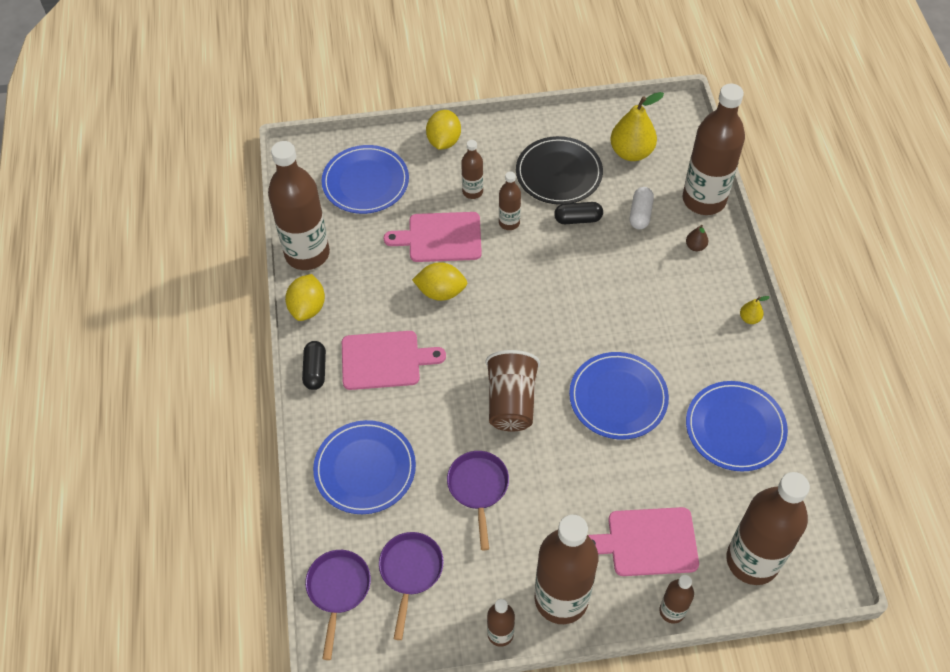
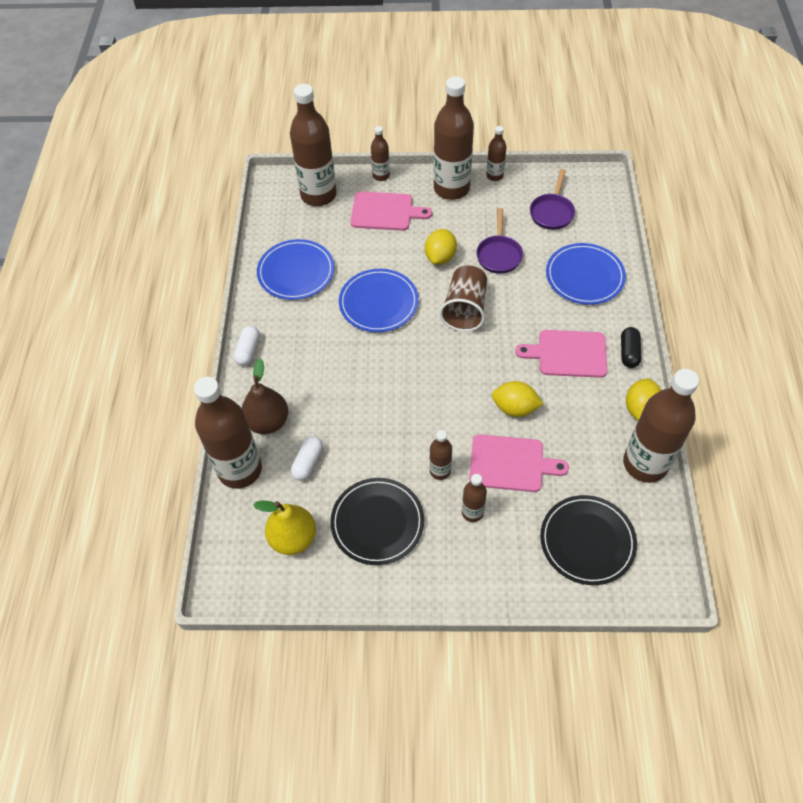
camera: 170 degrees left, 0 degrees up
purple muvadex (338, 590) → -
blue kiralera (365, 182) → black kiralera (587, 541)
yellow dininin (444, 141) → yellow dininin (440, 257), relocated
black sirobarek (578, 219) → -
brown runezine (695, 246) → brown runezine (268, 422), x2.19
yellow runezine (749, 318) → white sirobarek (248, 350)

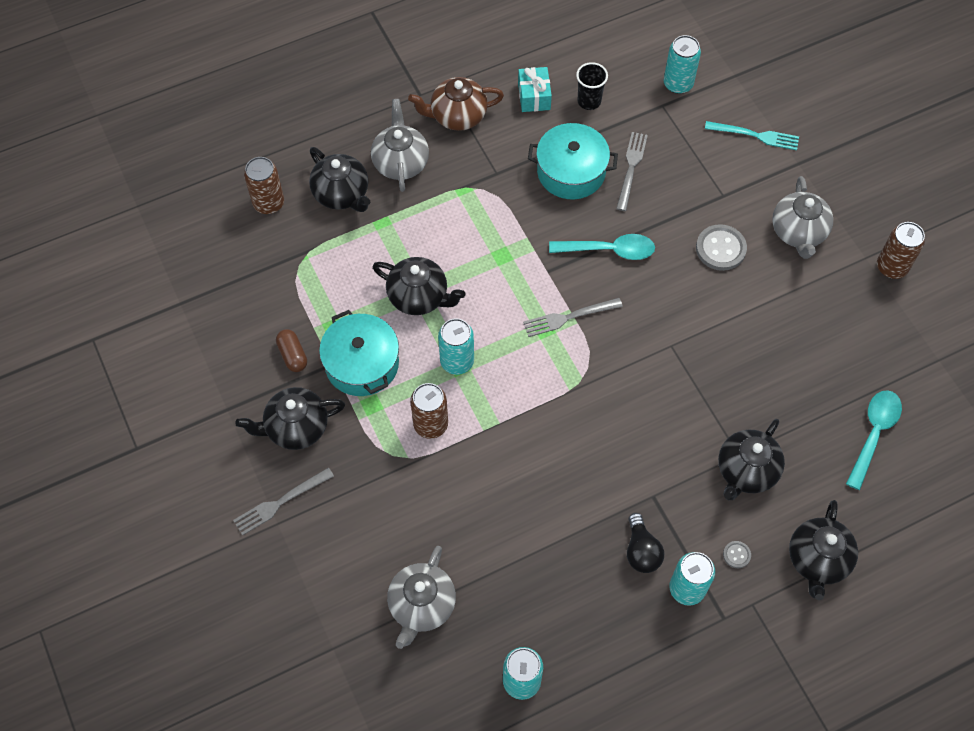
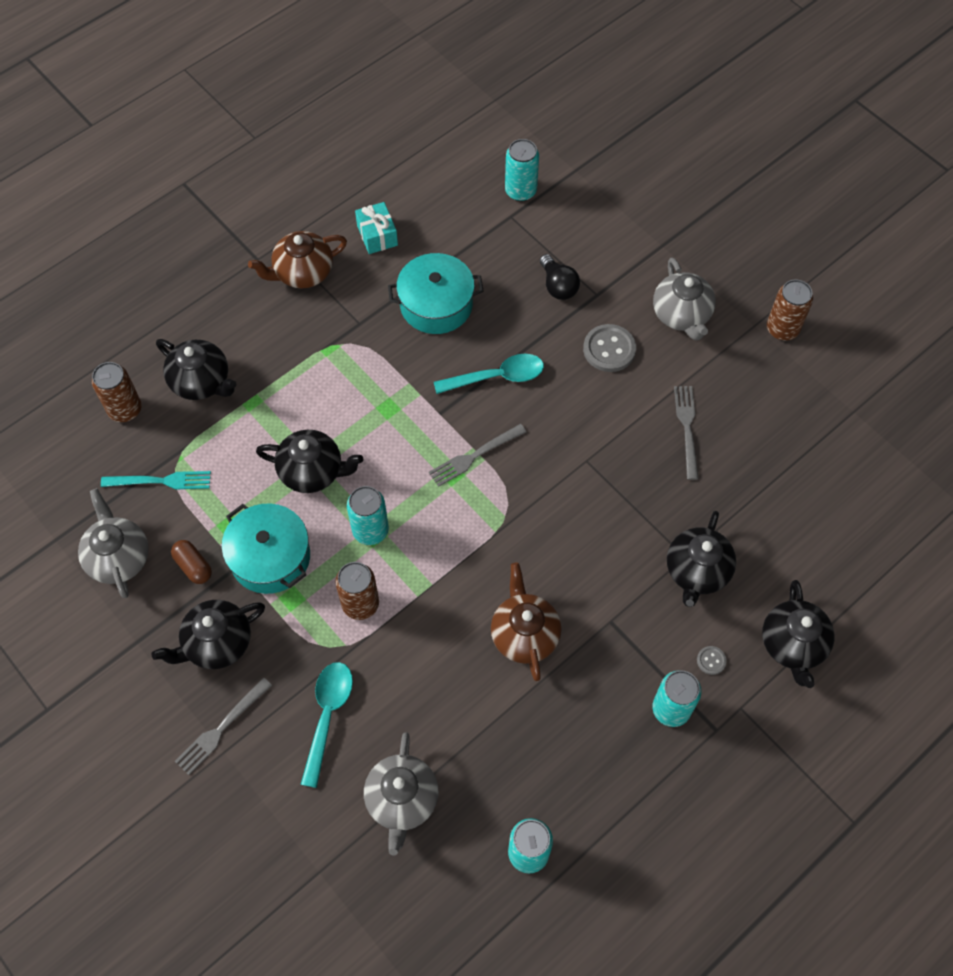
camera: 15 degrees left, 0 degrees up
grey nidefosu (400, 162) → grey nidefosu (118, 557), relocated
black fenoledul (589, 101) → -
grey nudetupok (631, 167) → grey nudetupok (686, 427), relocated
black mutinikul (641, 551) → black mutinikul (558, 286), relocated
turquoise nudetupok (756, 135) → turquoise nudetupok (162, 481), relocated
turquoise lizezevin (873, 434) → turquoise lizezevin (327, 716), relocated
- → brown nidefosu (524, 634)

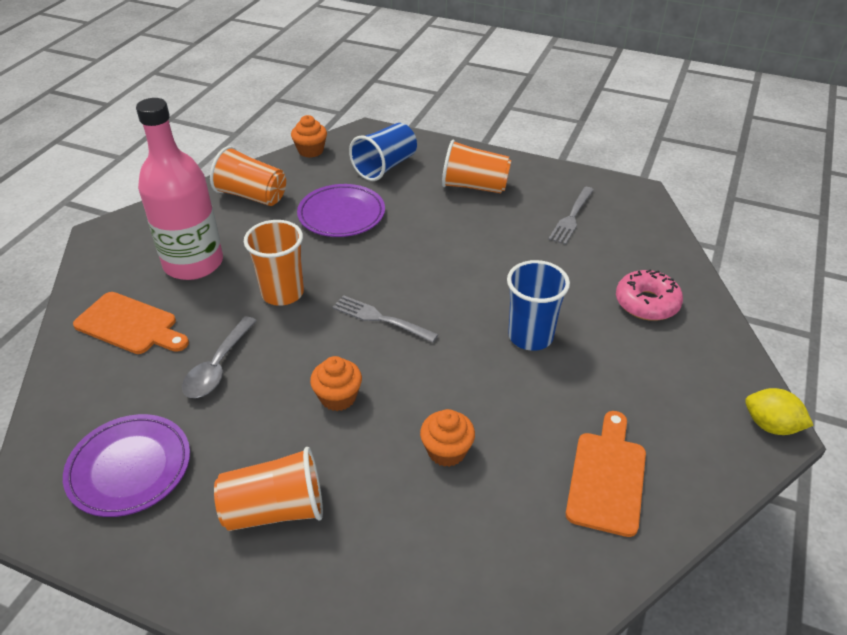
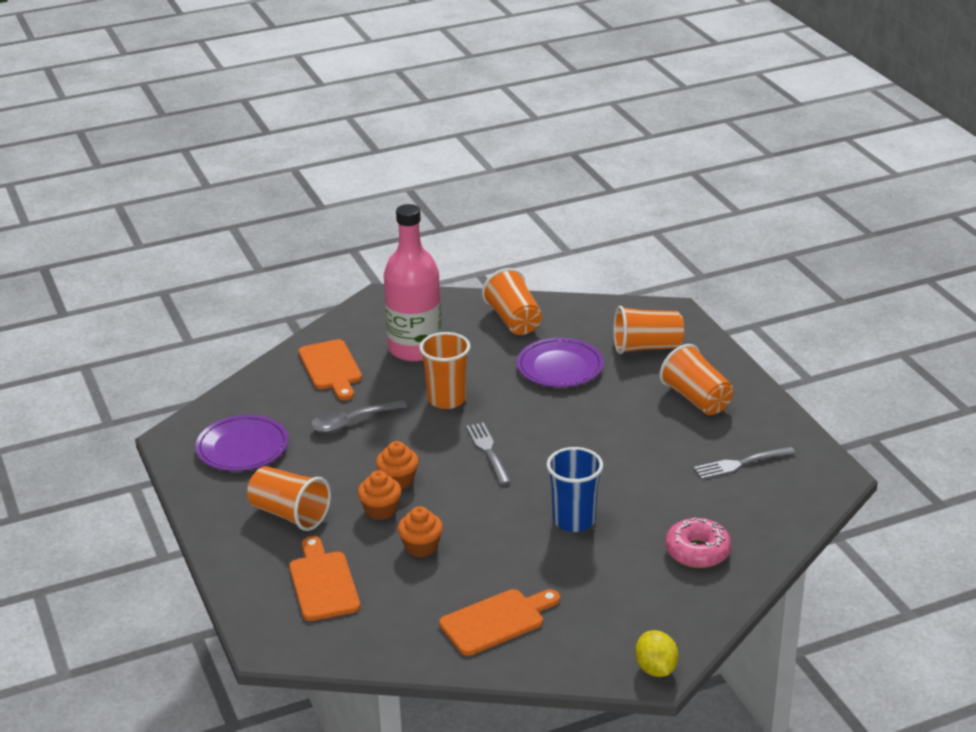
camera: 45 degrees right, 10 degrees down
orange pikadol (311, 151) → orange pikadol (380, 510), relocated
blue fenoledul (385, 166) → orange fenoledul (646, 347)
- → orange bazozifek (323, 583)

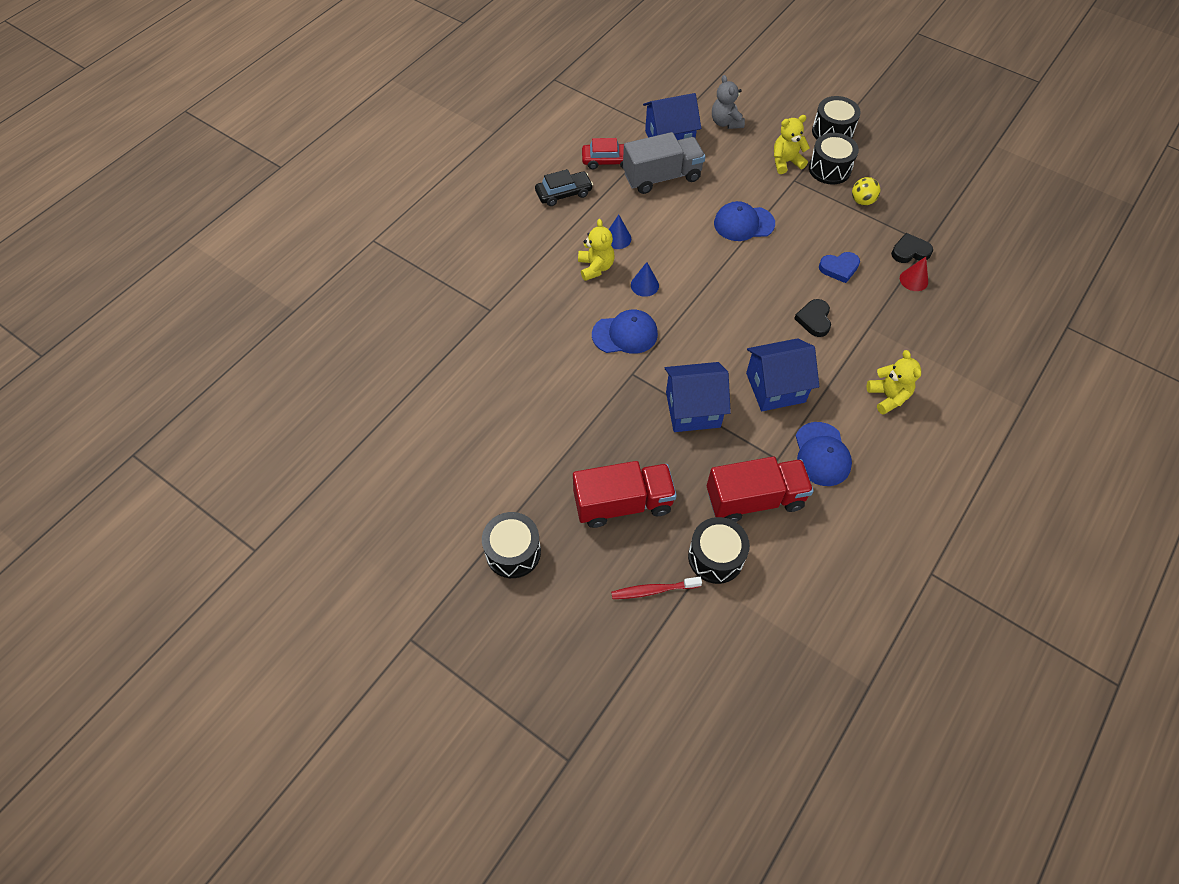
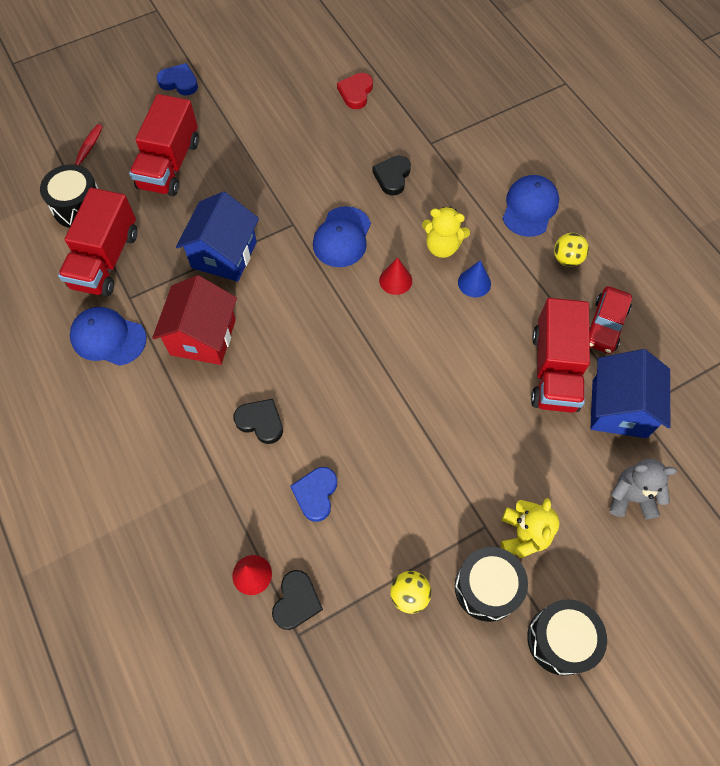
camera: 115 degrees right, 5 degrees up
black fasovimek (513, 552) → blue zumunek (179, 82)
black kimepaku (563, 193) → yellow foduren (567, 259)
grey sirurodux (662, 177) → red sirurodux (554, 370)
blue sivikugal (644, 285) → red sivikugal (395, 280)
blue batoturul (743, 223) → blue batoturul (530, 207), relocated
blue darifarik (775, 387) → red darifarik (203, 337)
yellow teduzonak (888, 397) → -
- → red zumunek (356, 93)
- → black zumunek (392, 177)

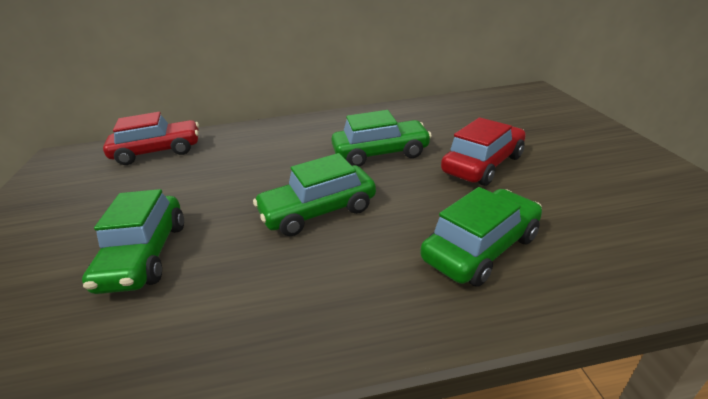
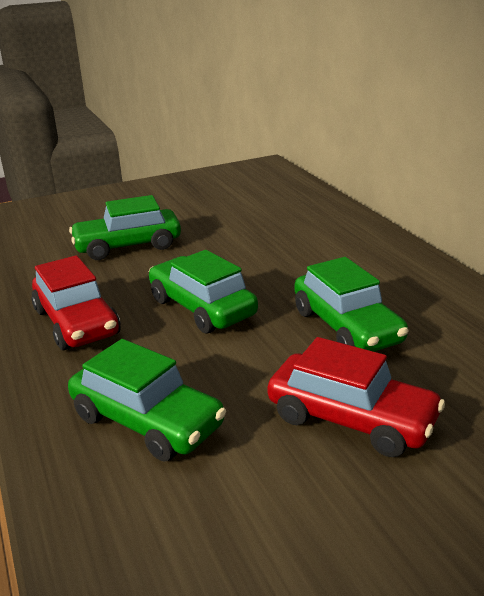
camera: 75 degrees right, 5 degrees down
red kimepaku (158, 151) → red kimepaku (77, 323), relocated

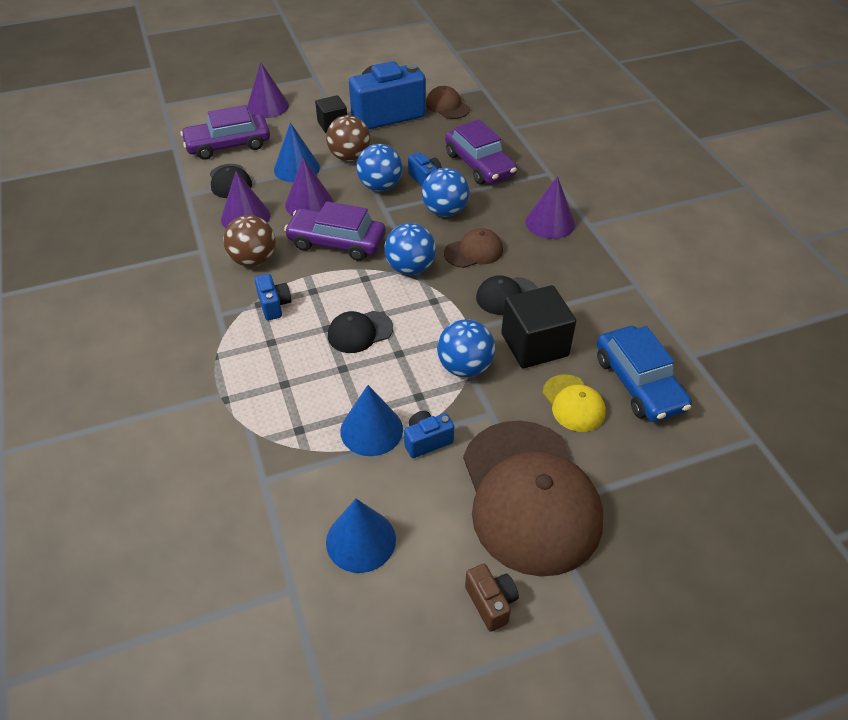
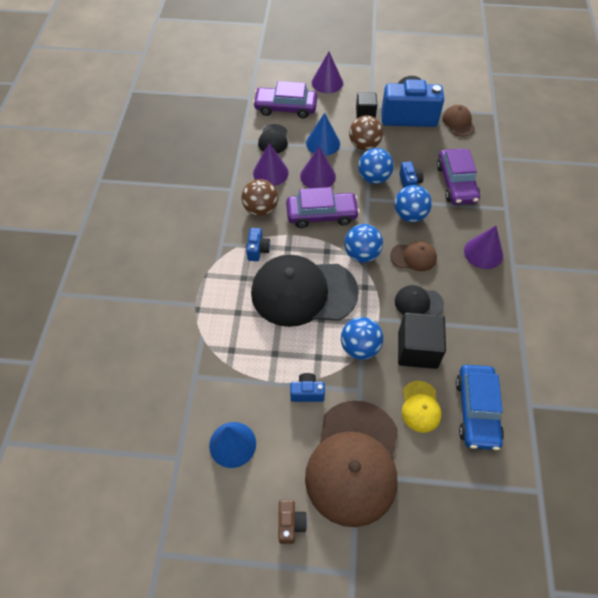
camera: 25 degrees right, 10 degrees up
purple kimepaku (336, 242) → purple kimepaku (321, 215), 135 degrees clockwise
black batoturul (360, 332) → black batoturul (303, 292), x2.22
blue sivikugal (371, 430) → -

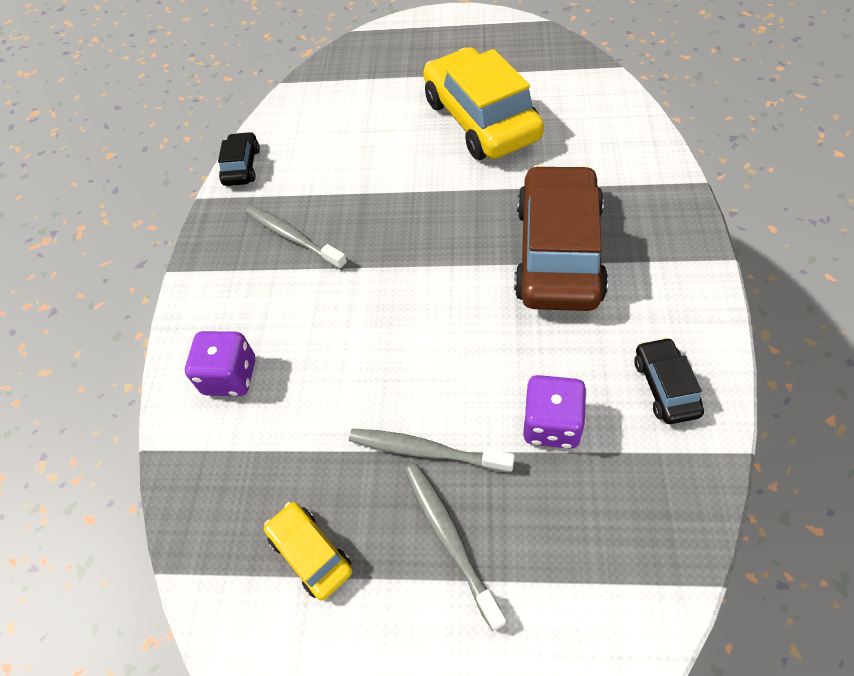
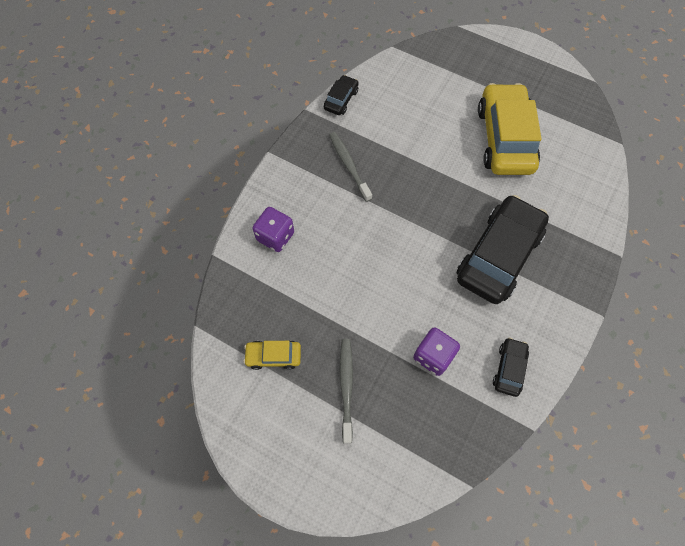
camera: 20 degrees right, 10 degrees up
yellow kimepaku (310, 553) → yellow kimepaku (273, 356), 75 degrees counterclockwise
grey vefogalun (425, 451) → -
brown kimepaku (558, 252) → black kimepaku (498, 255)

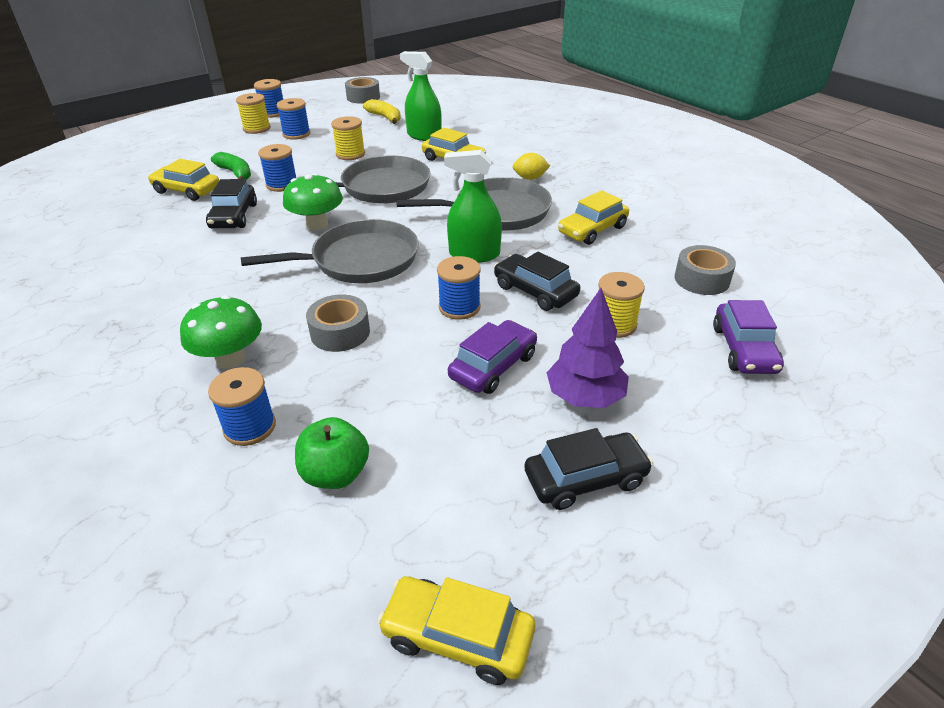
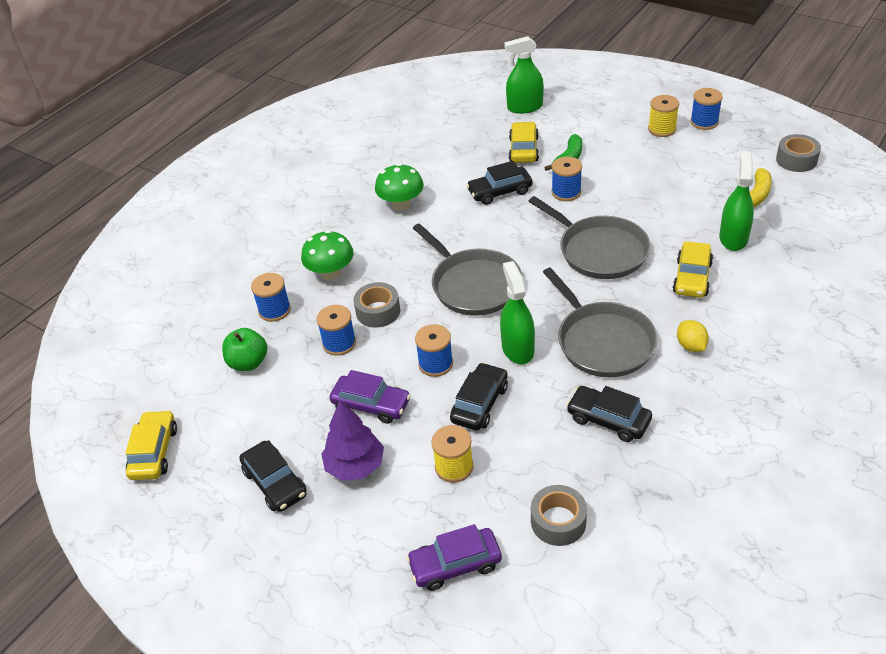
camera: 75 degrees right, 5 degrees up
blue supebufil (296, 134) → blue supebufil (339, 343), relocated
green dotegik (317, 224) → green dotegik (401, 204), relocated
yellow supebufil (350, 154) → -
yellow kimepaku (592, 230) → black kimepaku (608, 420)
- → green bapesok (525, 107)

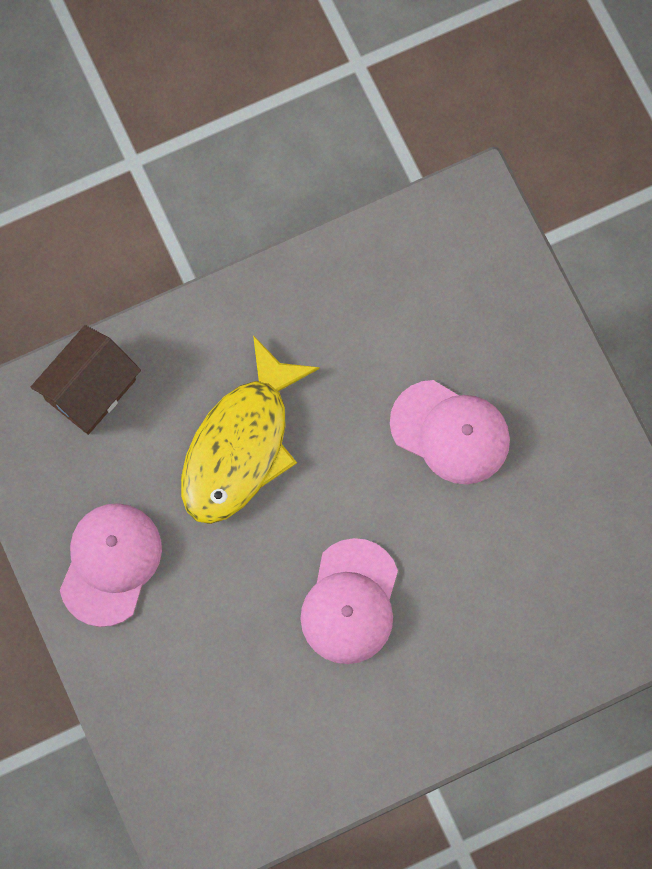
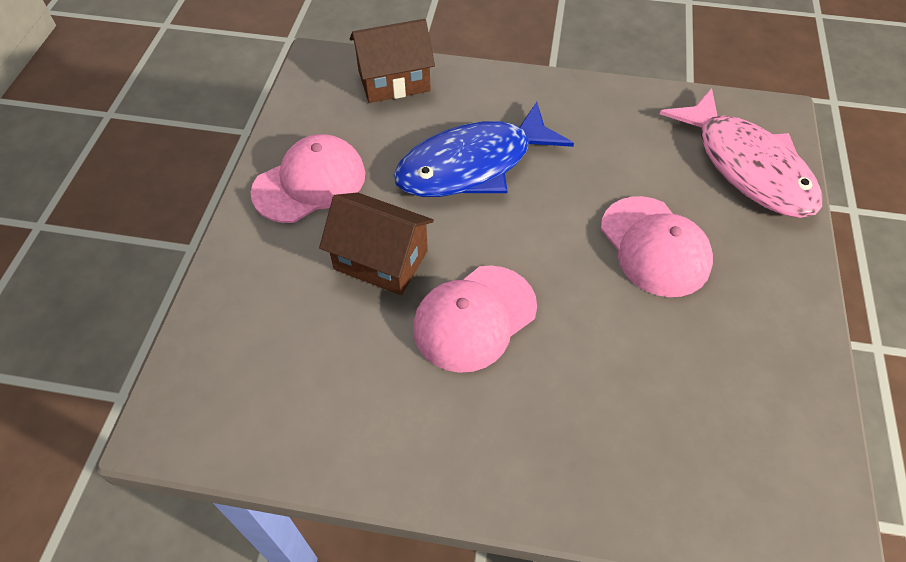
camera: 35 degrees right, 20 degrees down
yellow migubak (241, 445) → blue migubak (473, 165)
- → brown darifarik (381, 260)
- → pink migubak (747, 166)

